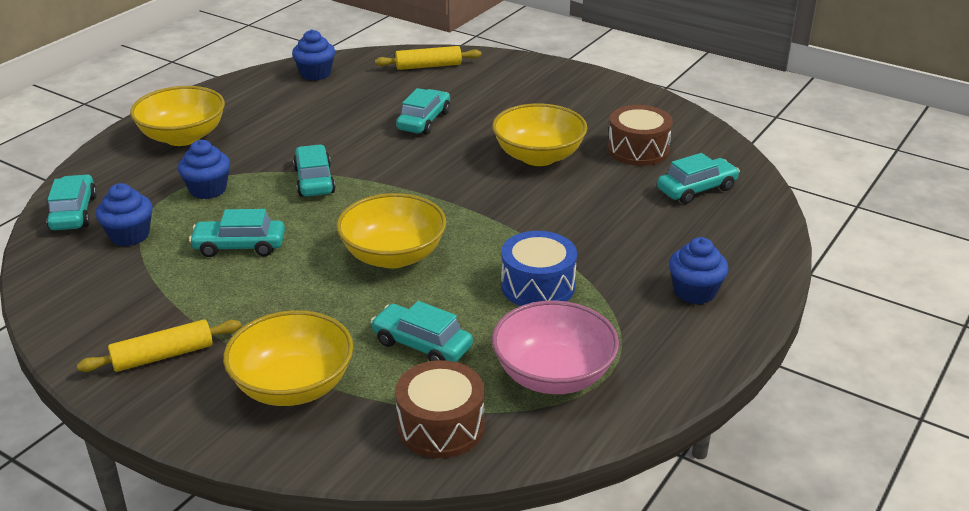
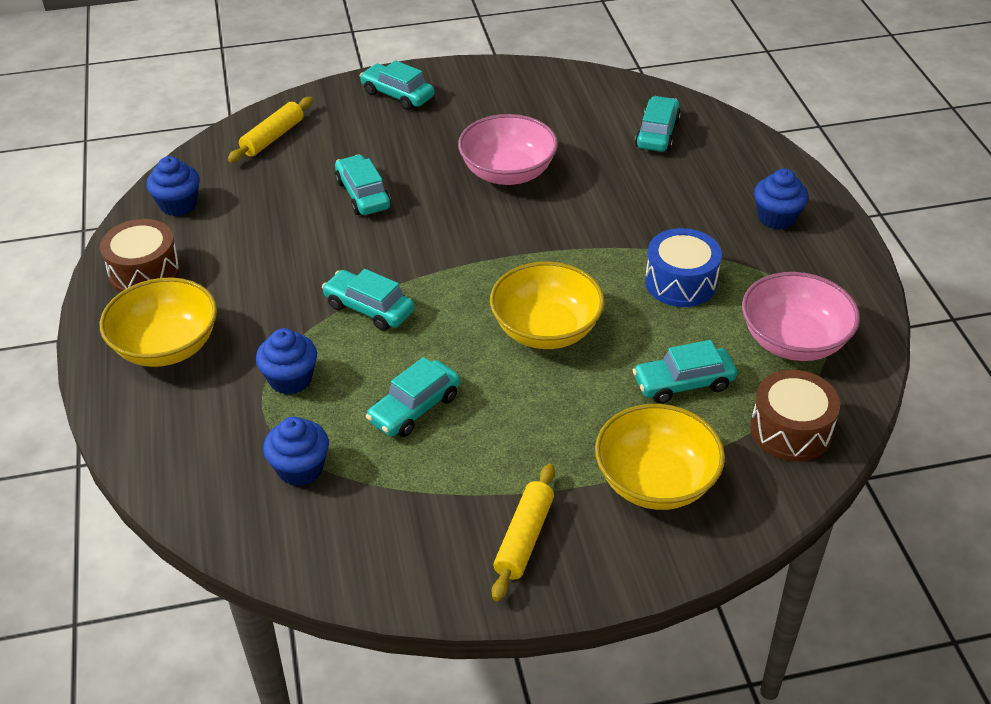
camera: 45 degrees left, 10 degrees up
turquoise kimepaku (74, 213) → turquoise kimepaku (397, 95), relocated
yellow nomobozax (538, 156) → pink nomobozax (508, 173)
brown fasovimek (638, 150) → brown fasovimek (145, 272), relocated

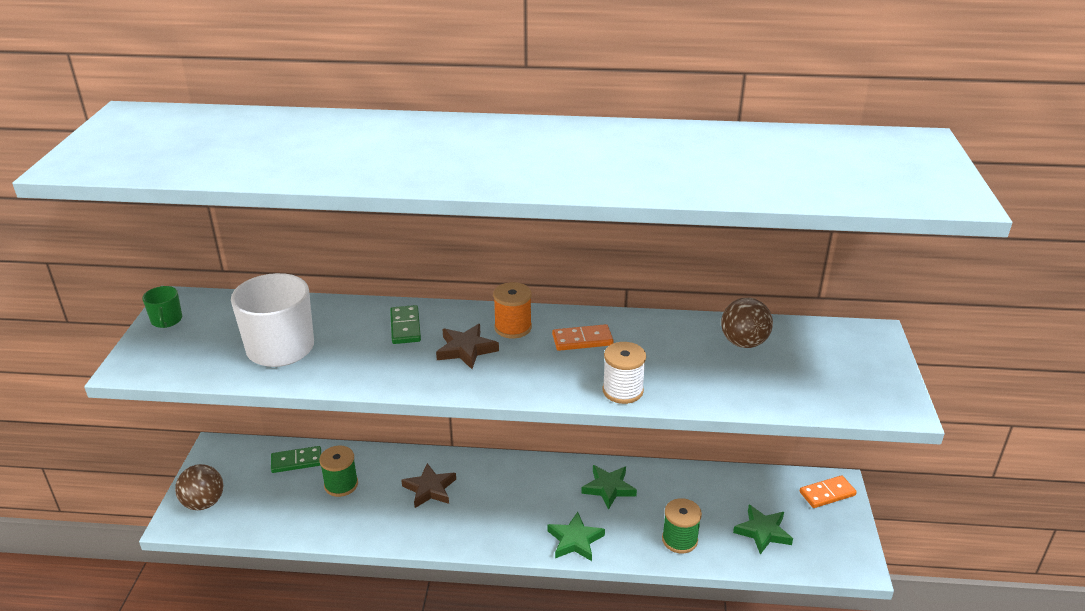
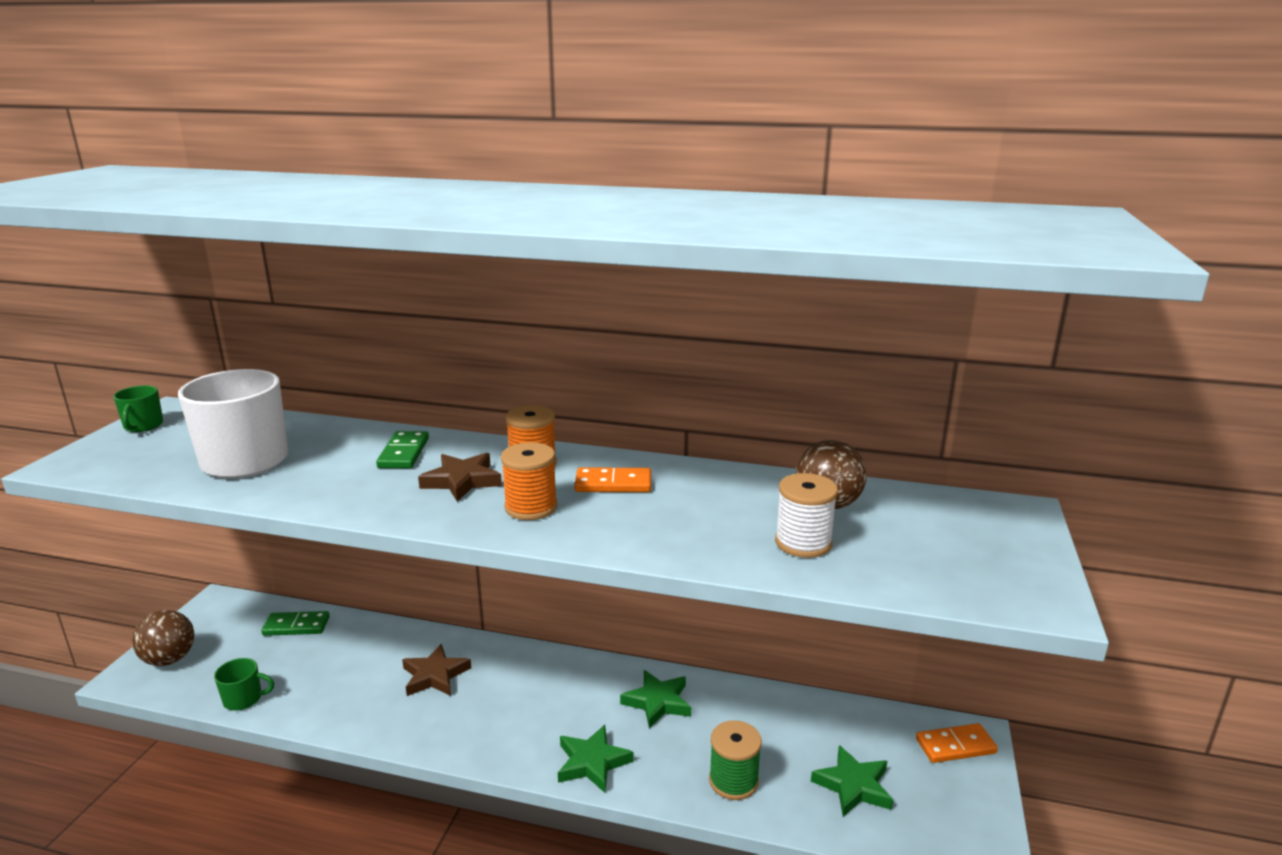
camera: 10 degrees right, 10 degrees down
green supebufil (341, 485) → -
white supebufil (622, 391) → white supebufil (803, 543), relocated
- → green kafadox (244, 699)
- → orange supebufil (531, 507)

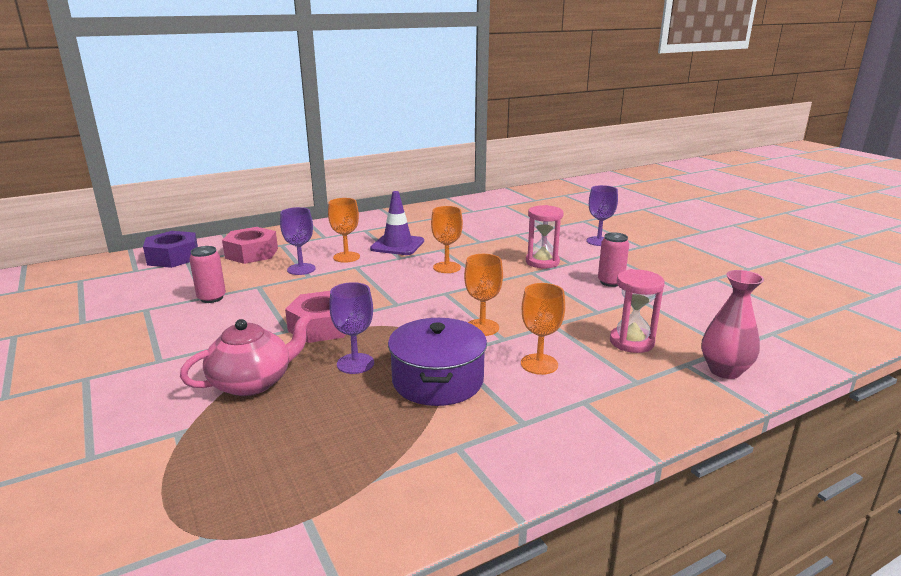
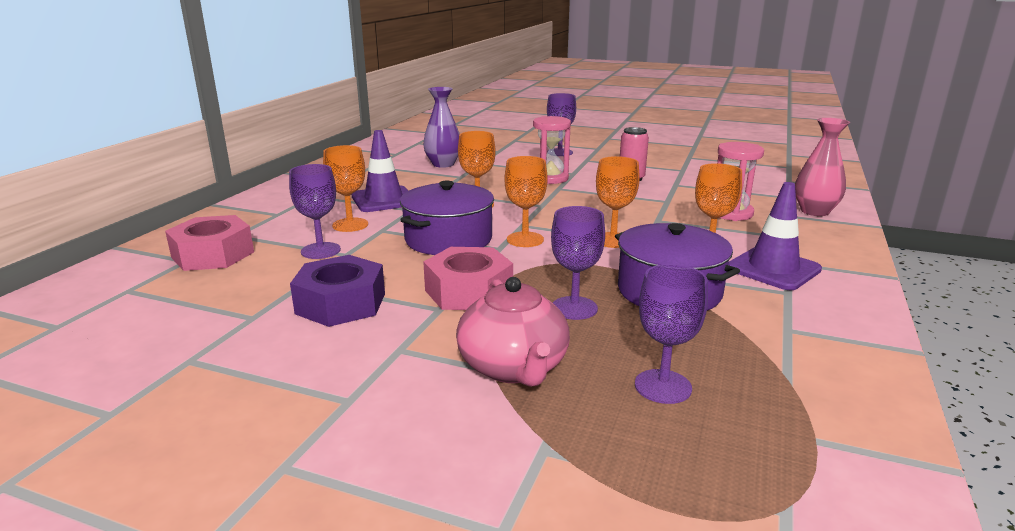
camera: 40 degrees left, 0 degrees up
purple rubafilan (173, 257) → purple rubafilan (341, 303), relocated
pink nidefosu (252, 382) → pink nidefosu (513, 367), 150 degrees clockwise
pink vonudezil (211, 298) → -
- → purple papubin (448, 239)
- → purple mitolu (443, 164)
- → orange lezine (525, 239)
- → purple lezine (663, 386)
- → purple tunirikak (773, 269)

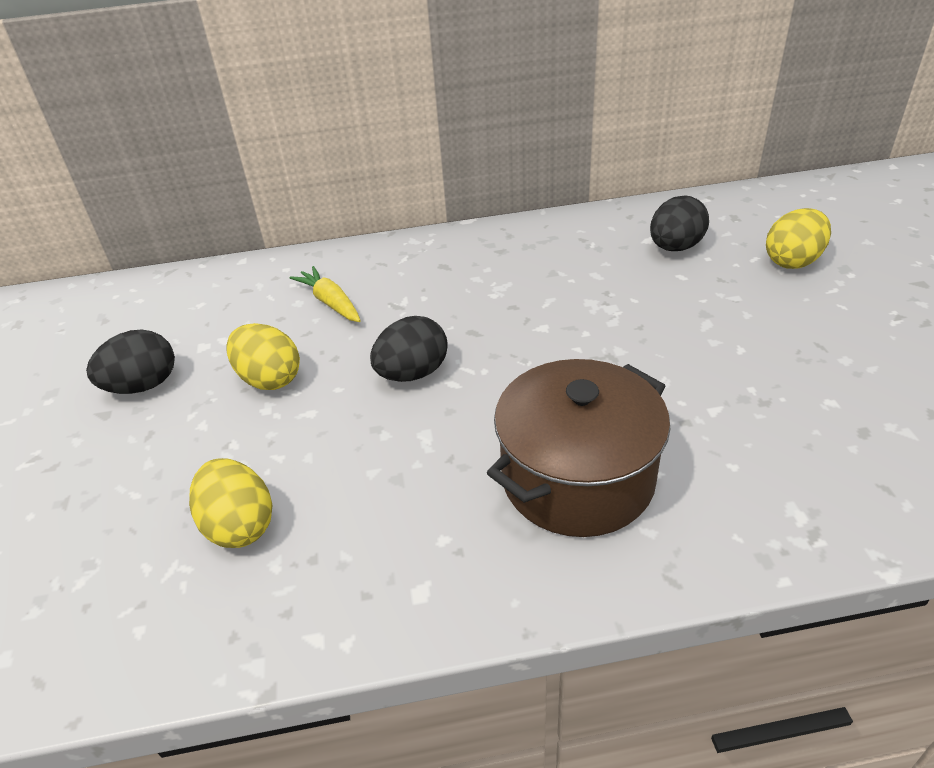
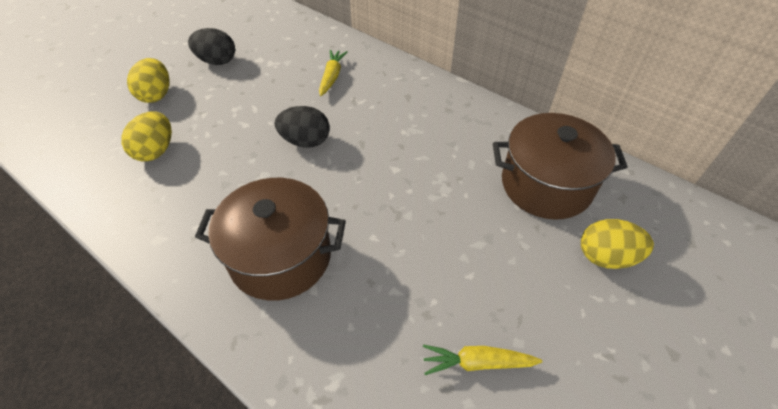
camera: 45 degrees right, 10 degrees up
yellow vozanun (269, 379) → yellow vozanun (156, 95), relocated
black vozanun (675, 247) → brown papubin (546, 185)
- → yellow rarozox (477, 363)

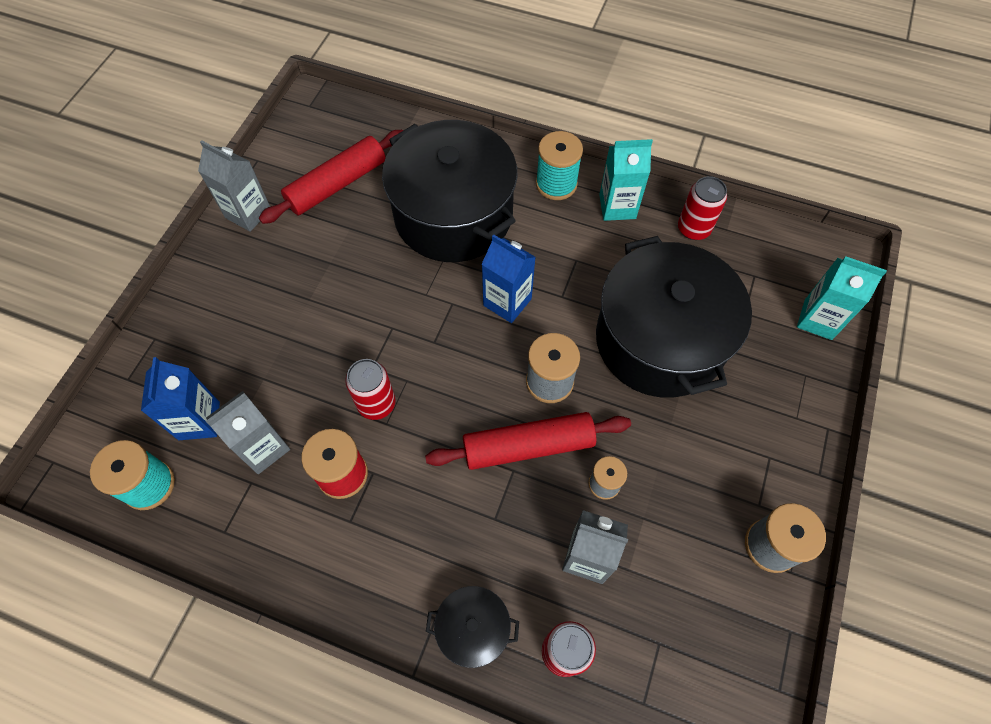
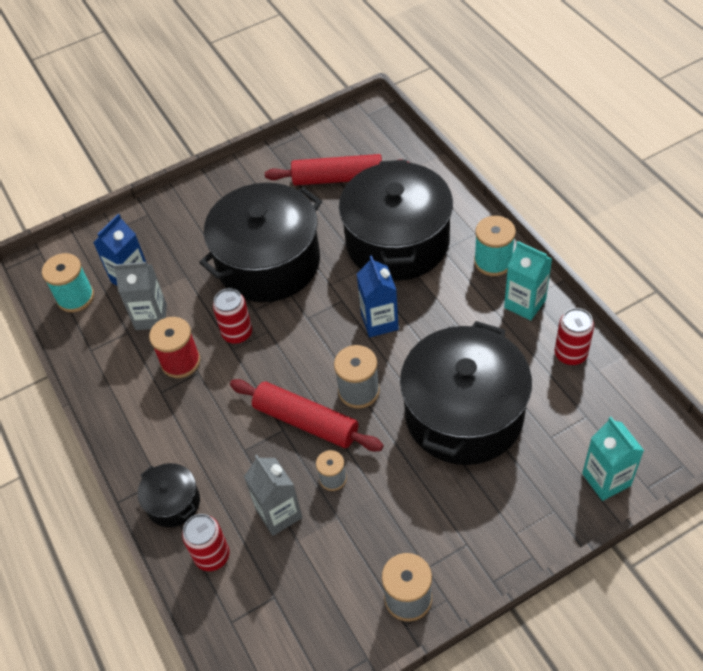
camera: 45 degrees right, 10 degrees down
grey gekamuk (248, 213) → -
- → black papubin (268, 262)

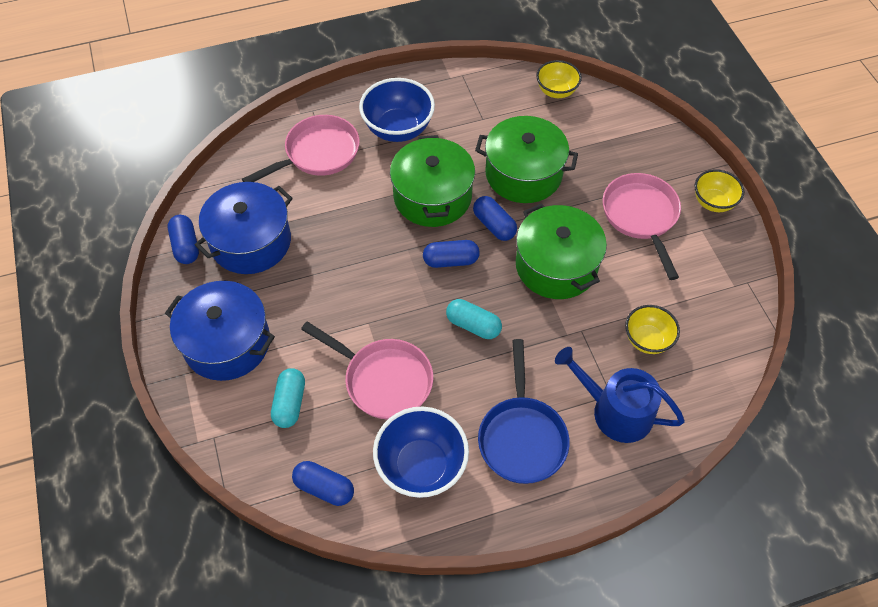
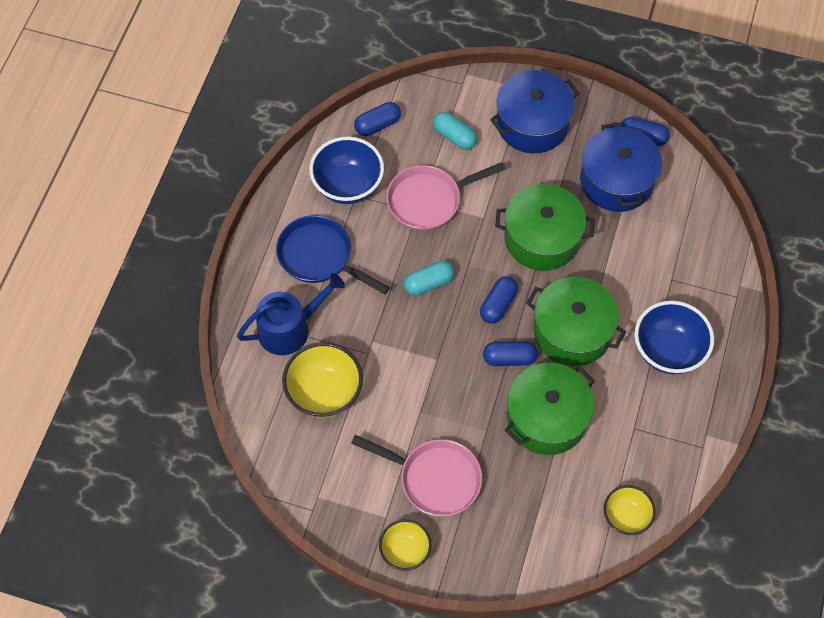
camera: 125 degrees right, 5 degrees up
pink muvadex (318, 153) → -
green papubin (556, 265) → green papubin (542, 238), relocated
yellow nomobozax (647, 340) → yellow nomobozax (324, 393), x1.61

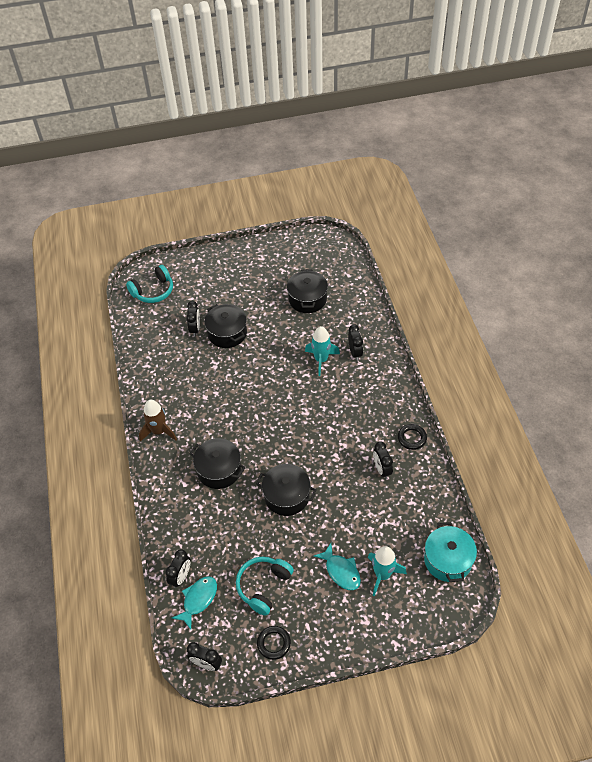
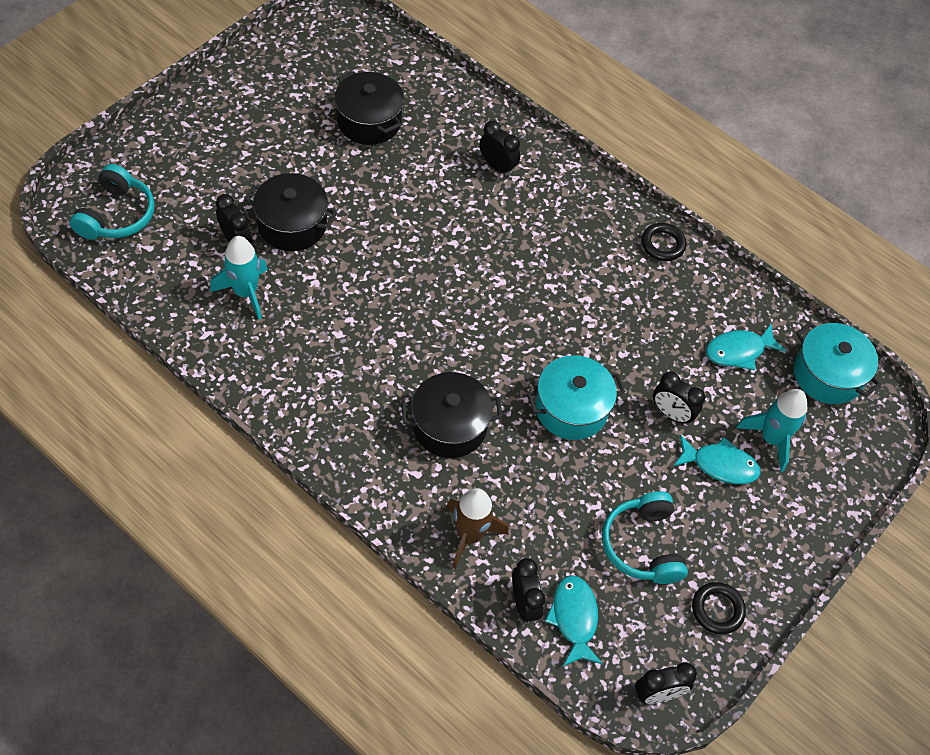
camera: 45 degrees left, 5 degrees up
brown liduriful (159, 431) → brown liduriful (469, 535), relocated
black papubin (286, 496) → turquoise papubin (571, 409)
turquoise liduriful (321, 360) → turquoise liduriful (245, 292), relocated
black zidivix (382, 469) → black zidivix (671, 414), relocated
- → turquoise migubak (738, 351)

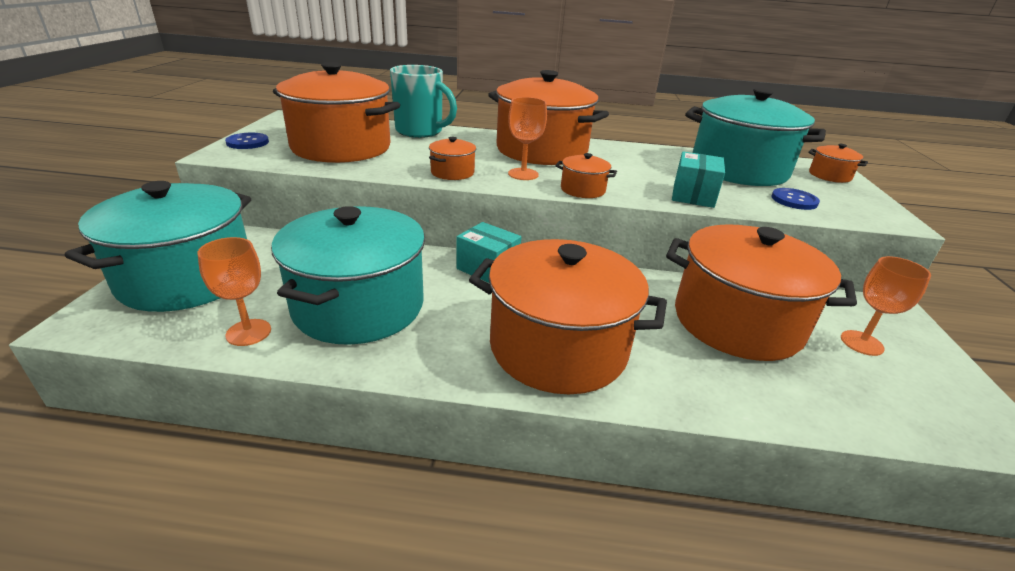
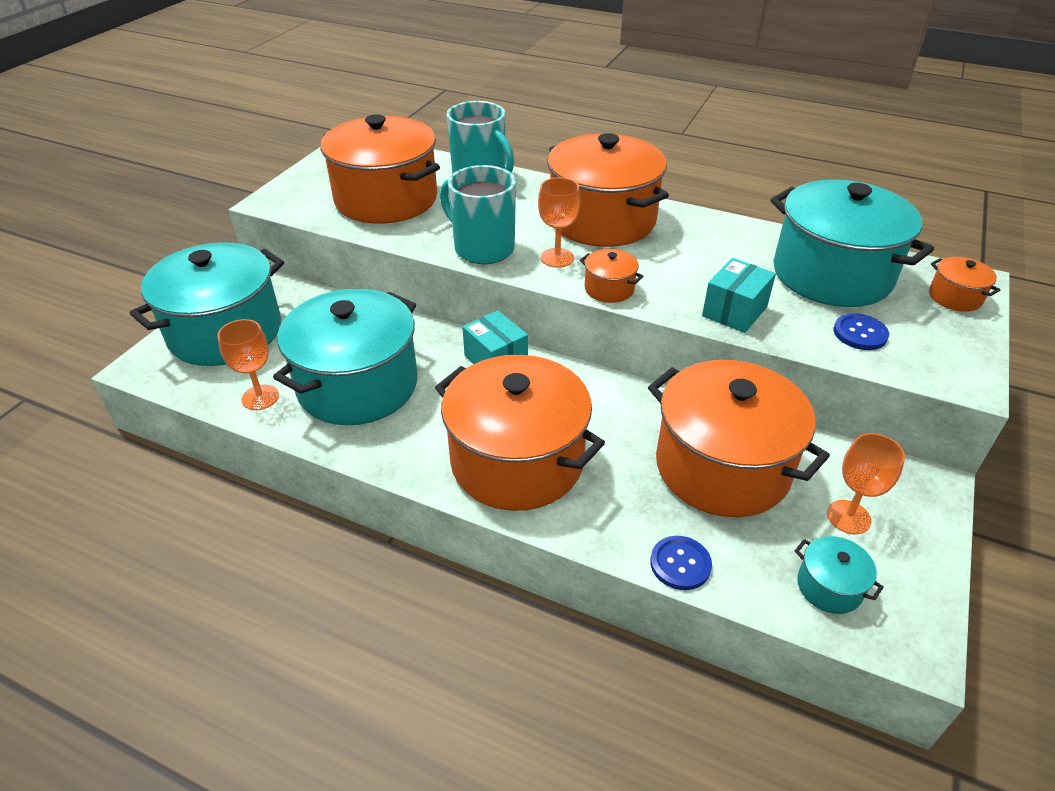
camera: 20 degrees right, 10 degrees up
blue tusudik (247, 142) → blue tusudik (680, 564), relocated
orange papubin (452, 172) → turquoise kafadox (482, 248)
- → turquoise papubin (829, 587)

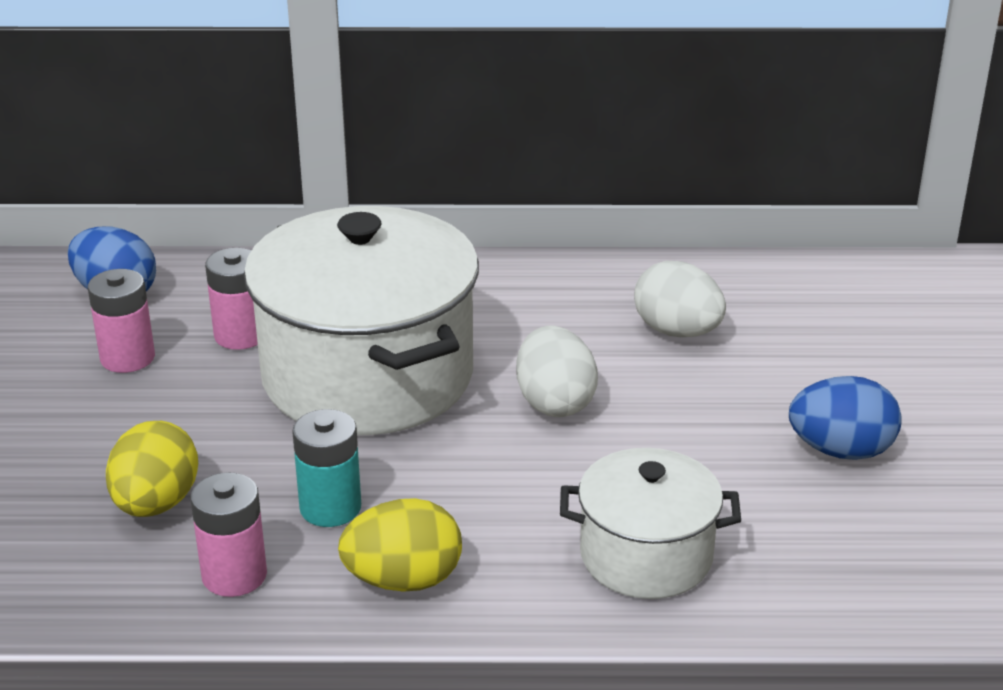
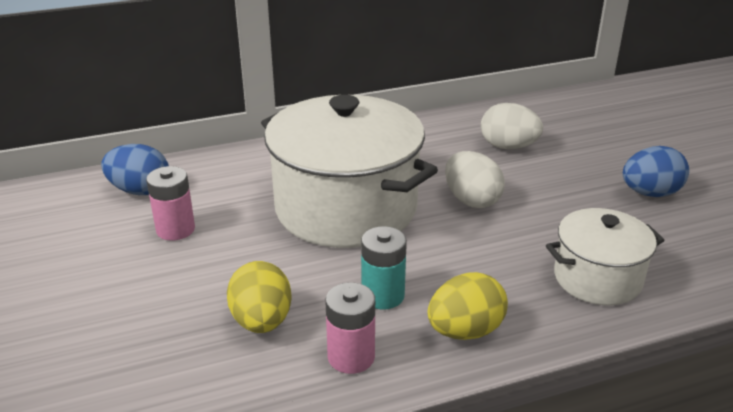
camera: 20 degrees left, 0 degrees up
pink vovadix (240, 335) → -

